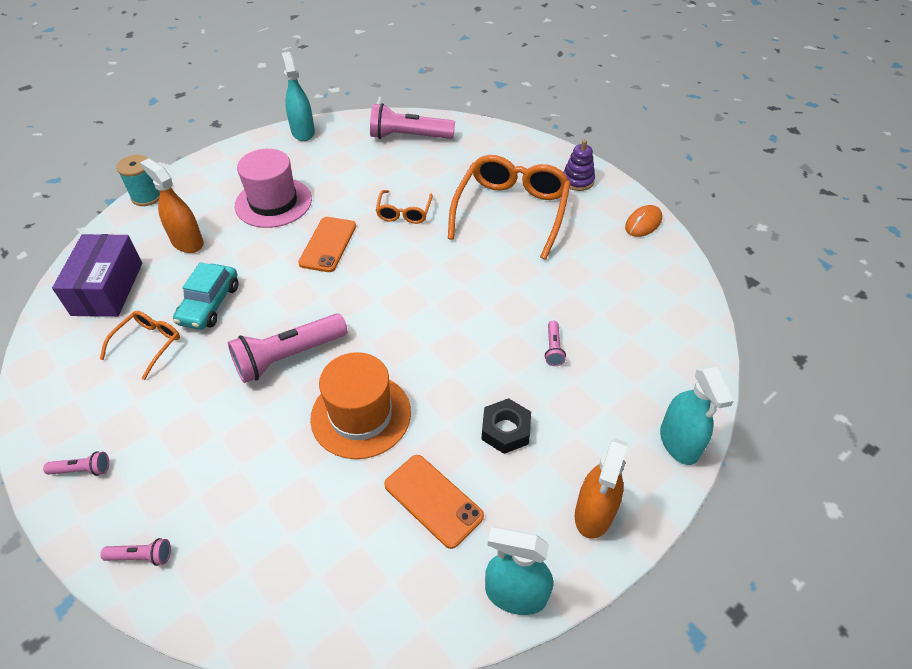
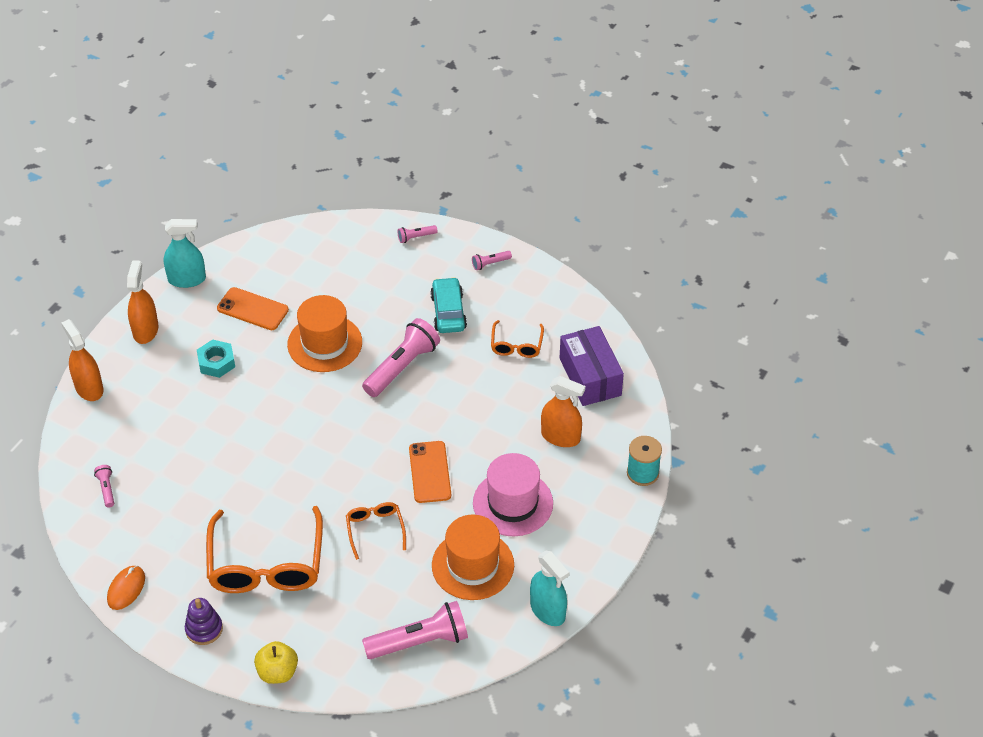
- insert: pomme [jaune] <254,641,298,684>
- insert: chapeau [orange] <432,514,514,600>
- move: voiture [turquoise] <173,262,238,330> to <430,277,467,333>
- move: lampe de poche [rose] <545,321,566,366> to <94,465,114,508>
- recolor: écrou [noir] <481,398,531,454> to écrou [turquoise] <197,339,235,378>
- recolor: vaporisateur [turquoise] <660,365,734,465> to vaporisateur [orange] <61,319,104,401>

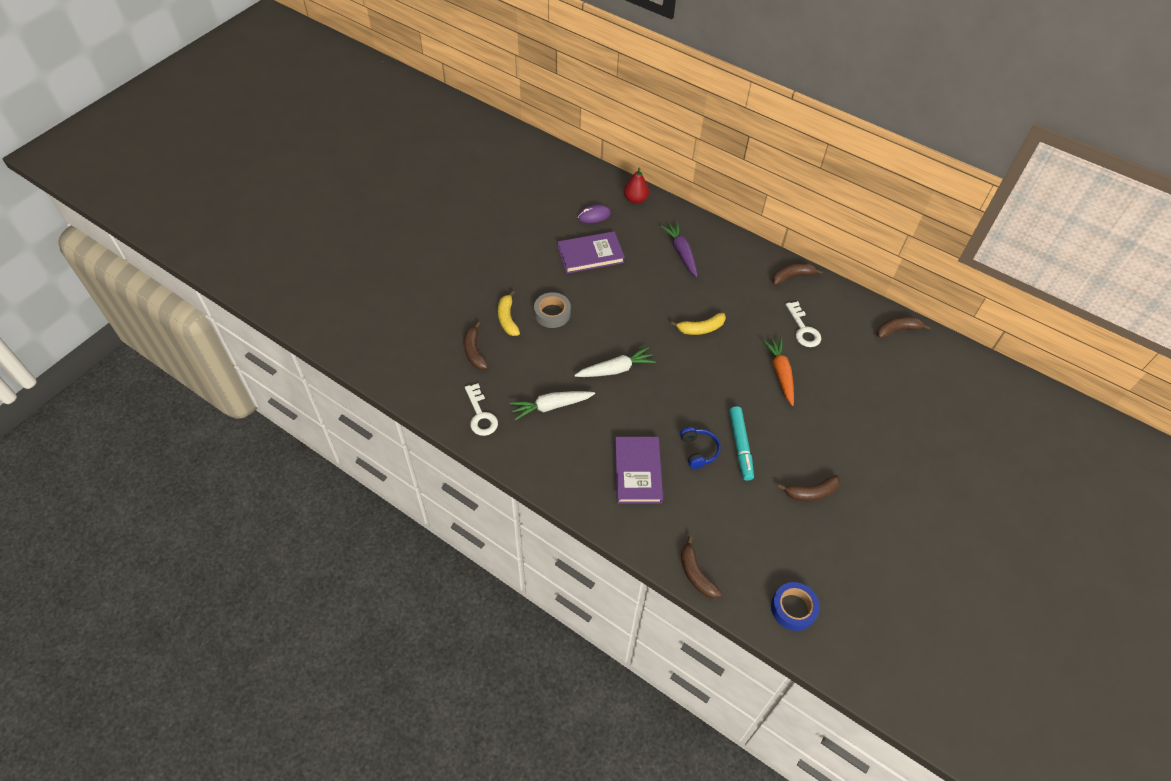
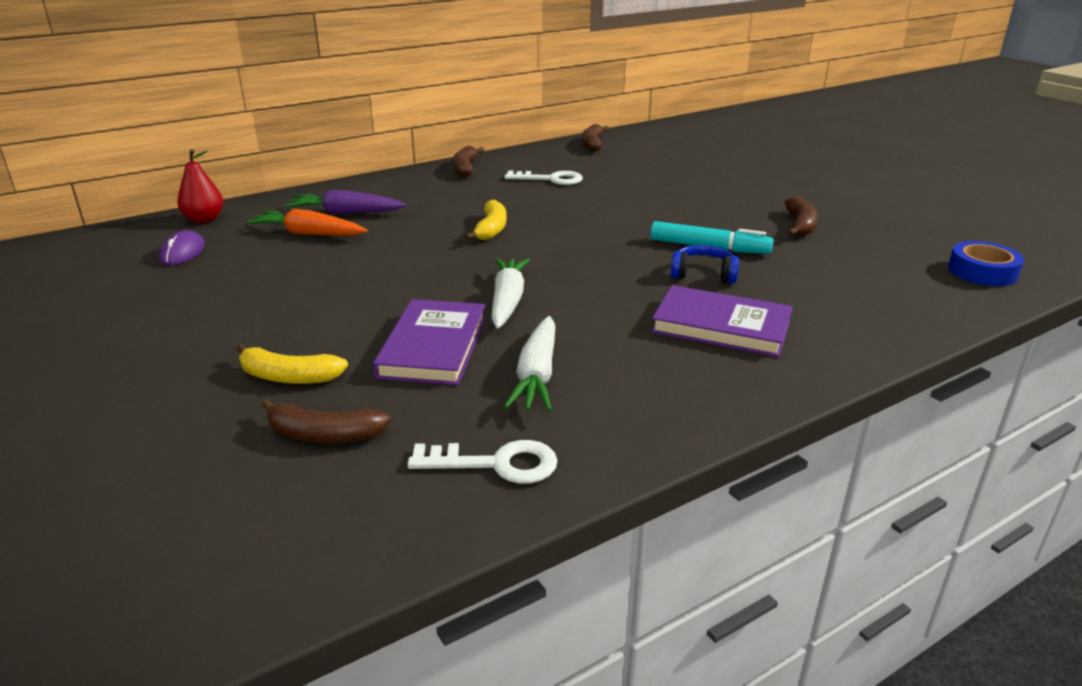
- delete: ruban adhésif [gris] <534,292,571,328>
- delete: banane [marron] <681,536,722,598>
- move: livre [violet] <557,231,625,274> to <373,299,486,385>
- move: carotte [orange] <763,337,794,406> to <246,209,368,236>

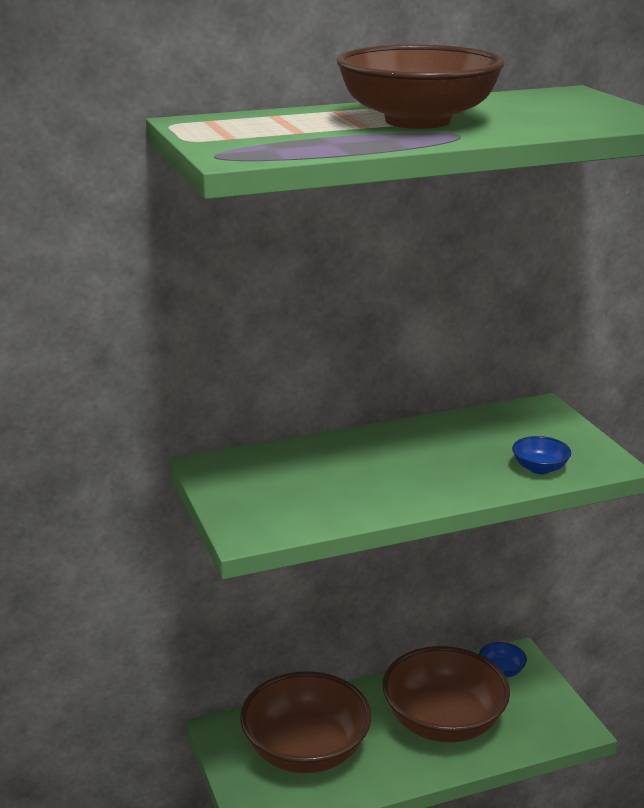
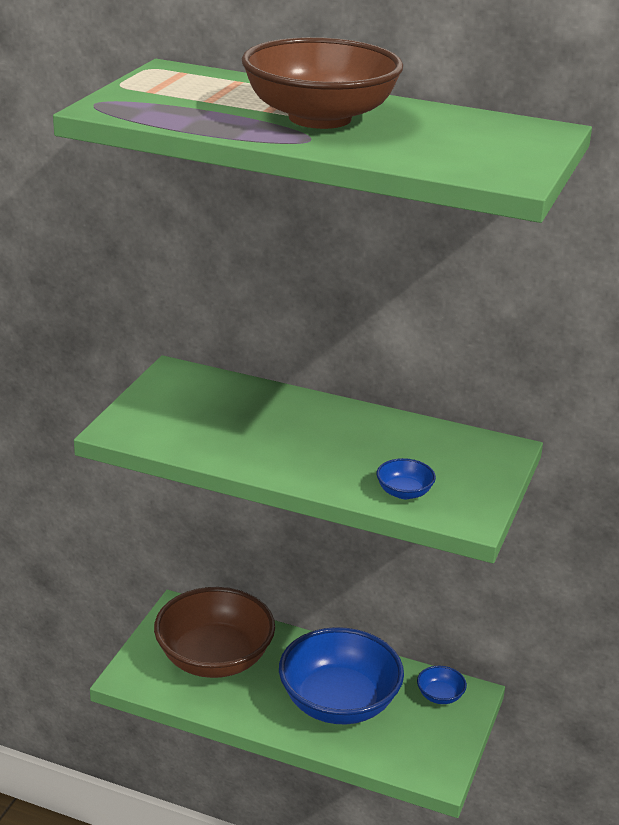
- recolor: bol [marron] <382,646,510,743> to bol [bleu] <279,627,404,724>

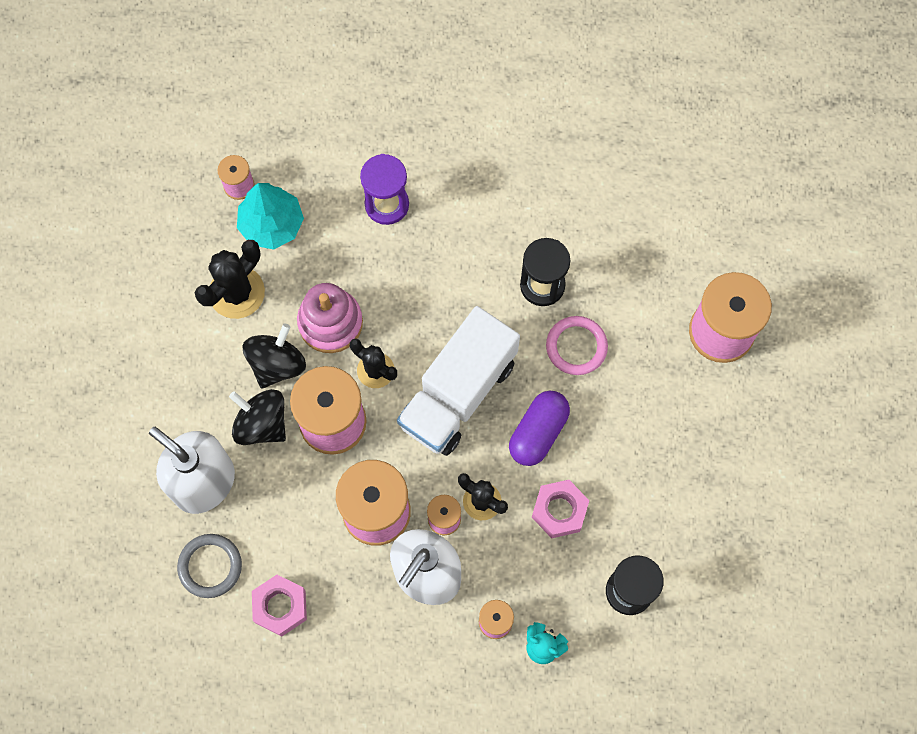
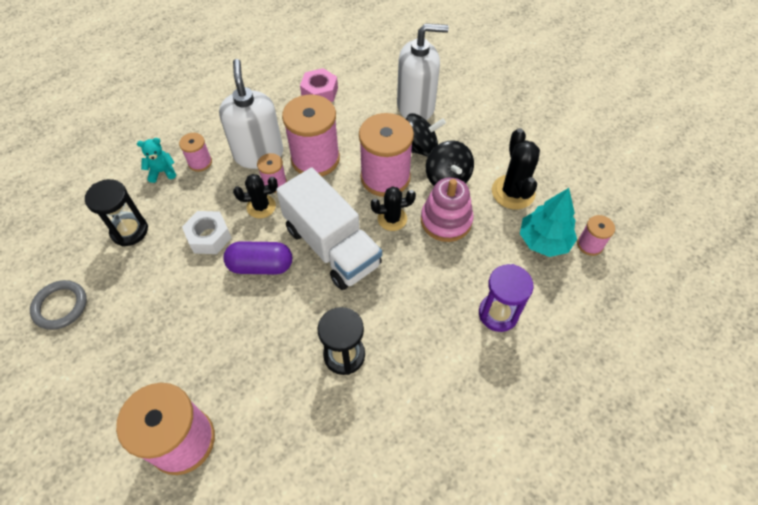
- delete: anneau [rose] <546,316,608,375>
- move: anneau [gris] <177,534,242,598> to <30,280,87,330>
- recolor: écrou [rose] <532,480,589,538> to écrou [blanc] <182,211,232,254>
- rotate: camion [blanc] <397,306,520,456> = <276,168,382,290> 150 degrees clockwise
- rotate: gélule [violet] <509,391,570,466> = <223,241,292,274> 75 degrees counterclockwise

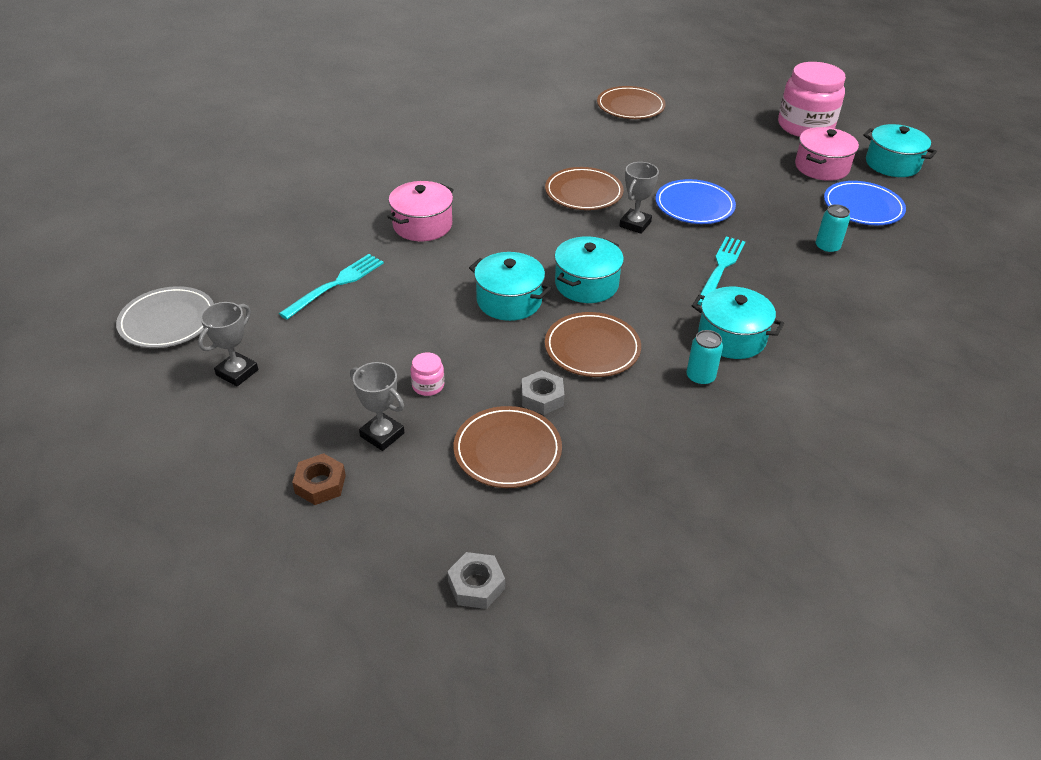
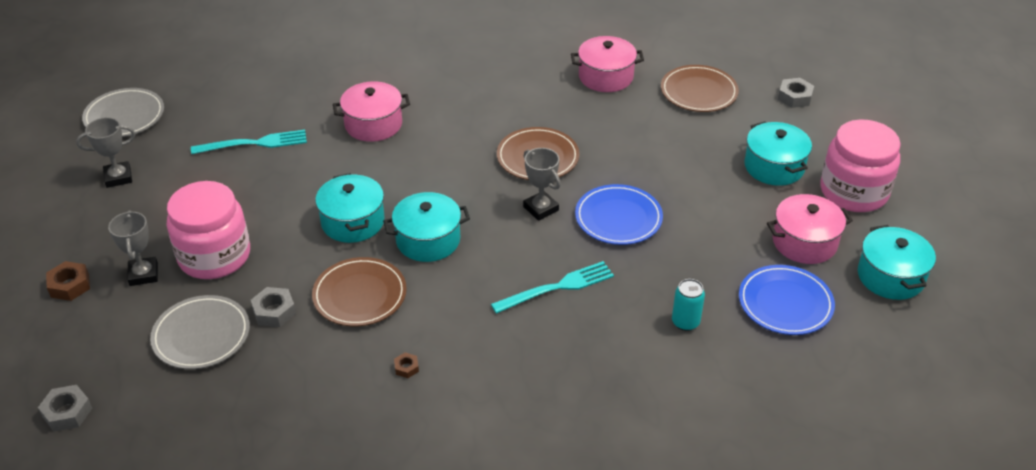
- insert: marmite [rose] <571,36,644,92>
- insert: écrou [gris] <778,78,814,108>
- move: marmite [turquoise] <692,287,784,359> to <744,121,812,186>
- replace: canette [turquoise] <686,330,723,386> to écrou [marron] <394,353,419,378>
- recolor: assiette [marron] <453,406,562,488> to assiette [gris] <150,295,250,369>
- rotate: trophée [gris] <620,162,659,234> = <523,148,561,221> 75 degrees clockwise
- resize: bocal [rose] <410,352,444,396> = <167,181,250,279> x2.50

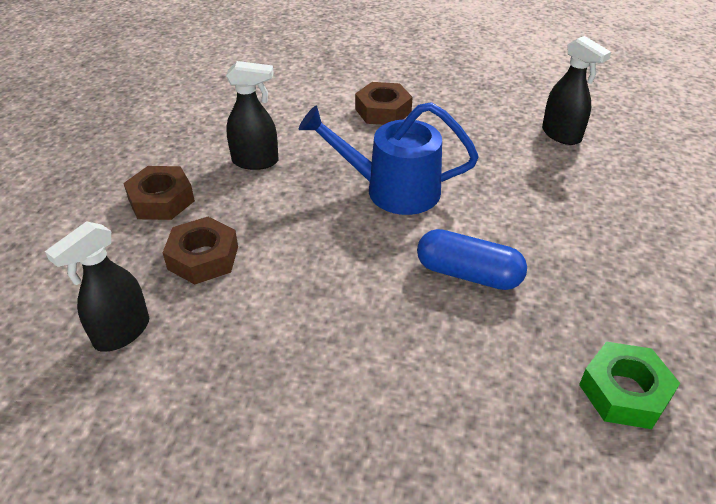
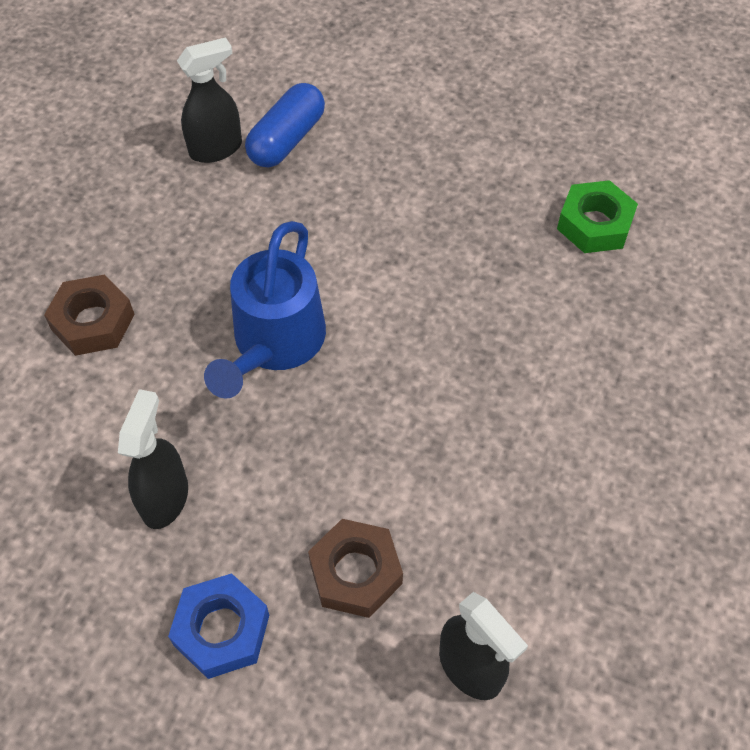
- move: gélule [bleu] <417,229,527,290> to <245,83,325,167>
- recolor: écrou [marron] <123,166,195,220> to écrou [bleu] <168,573,269,679>

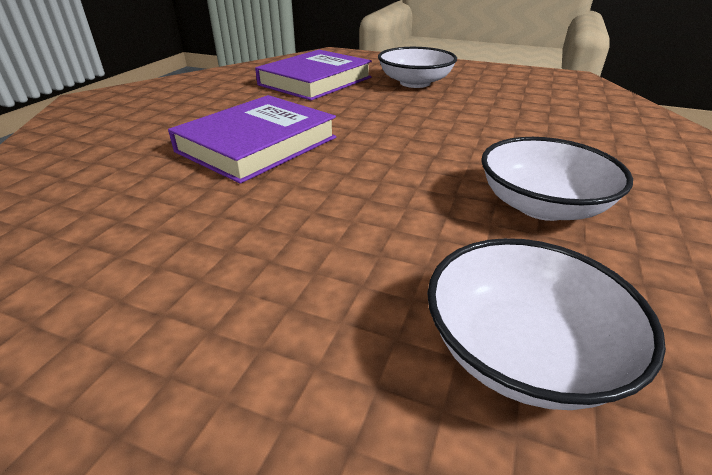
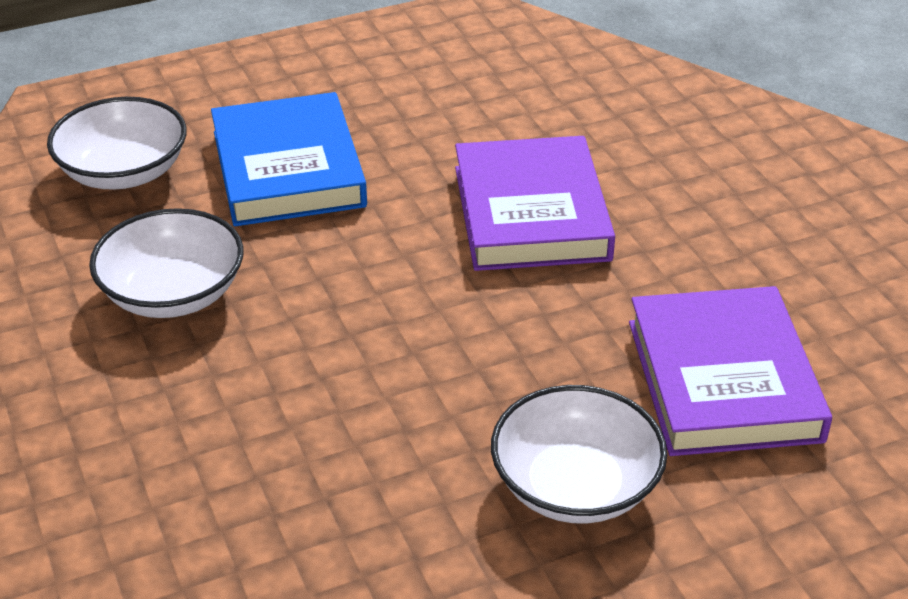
- insert: livre [bleu] <211,92,367,226>

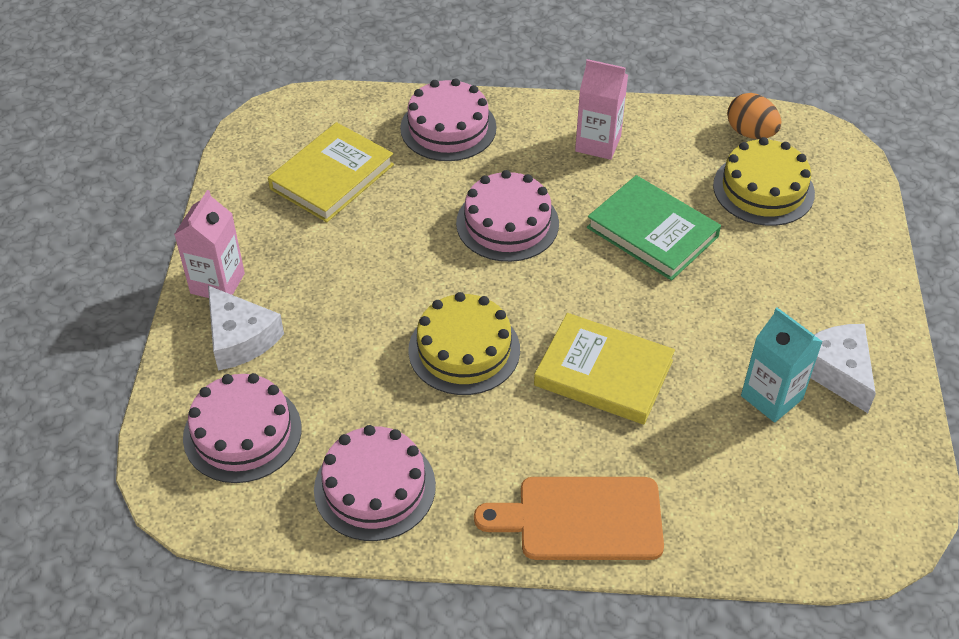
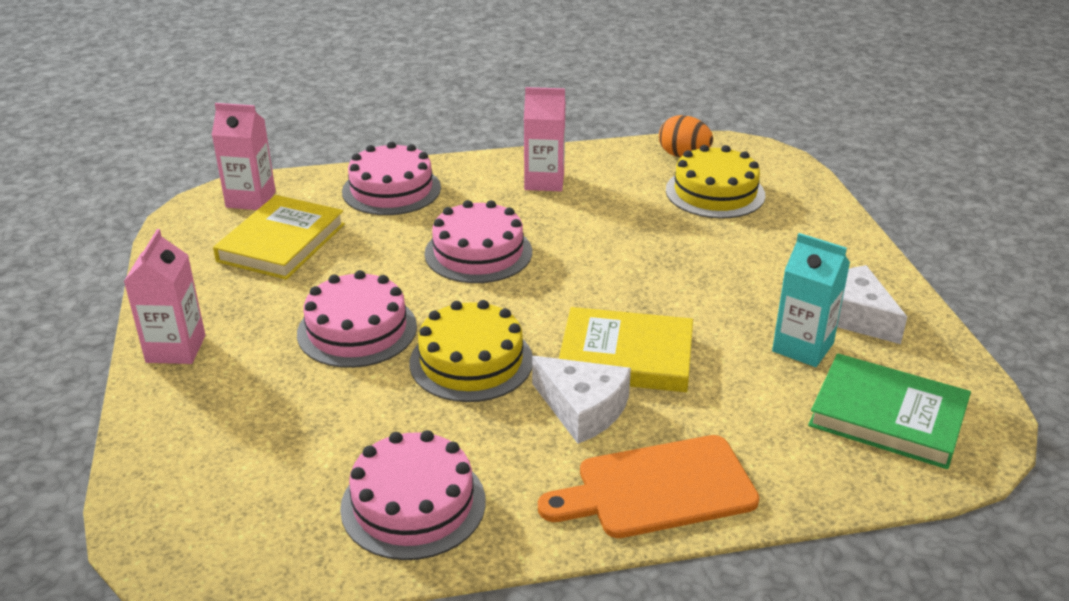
- insert: brique de lait [rose] <212,103,276,210>
- move: gâteau [rose] <183,373,302,483> to <297,270,417,368>
- move: fromage [blanc] <208,285,284,371> to <532,356,631,444>
- move: livre [vert] <587,175,721,281> to <808,353,971,469>

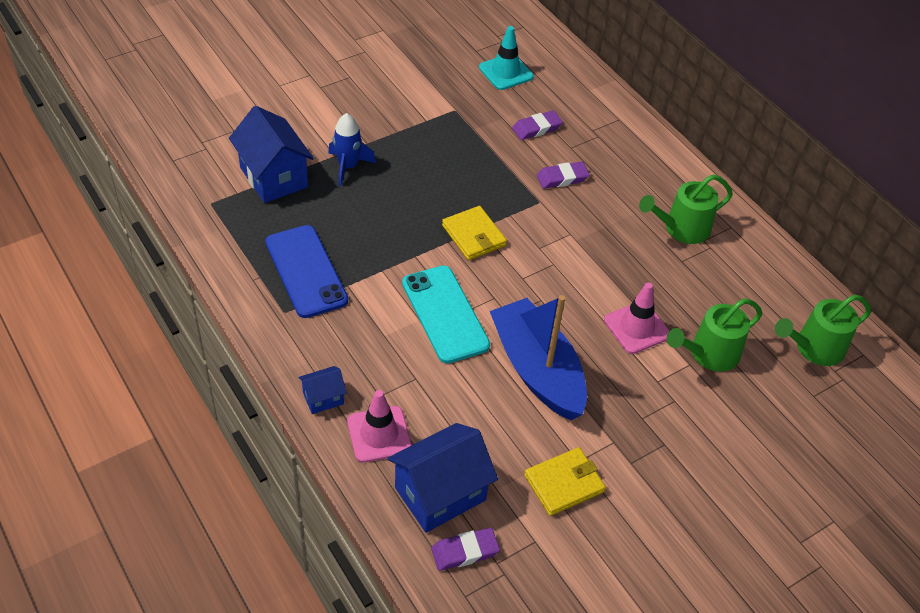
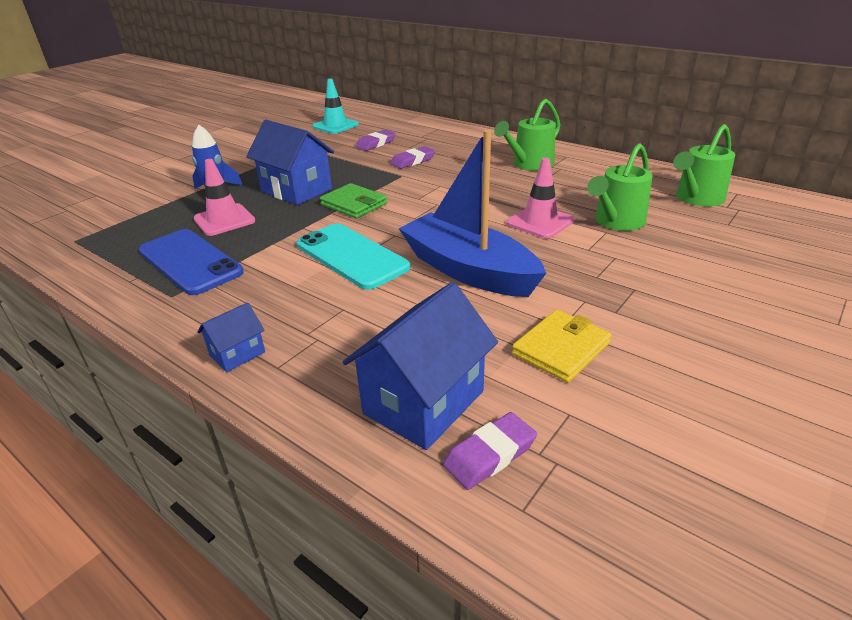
- move: maison [bleu] <229,106,314,203> to <246,120,334,205>
- move: cône de chantier [rose] <347,390,412,463> to <194,159,255,236>
- recolor: portefeuille [jaune] <442,206,507,260> to portefeuille [vert] <320,183,387,219>

